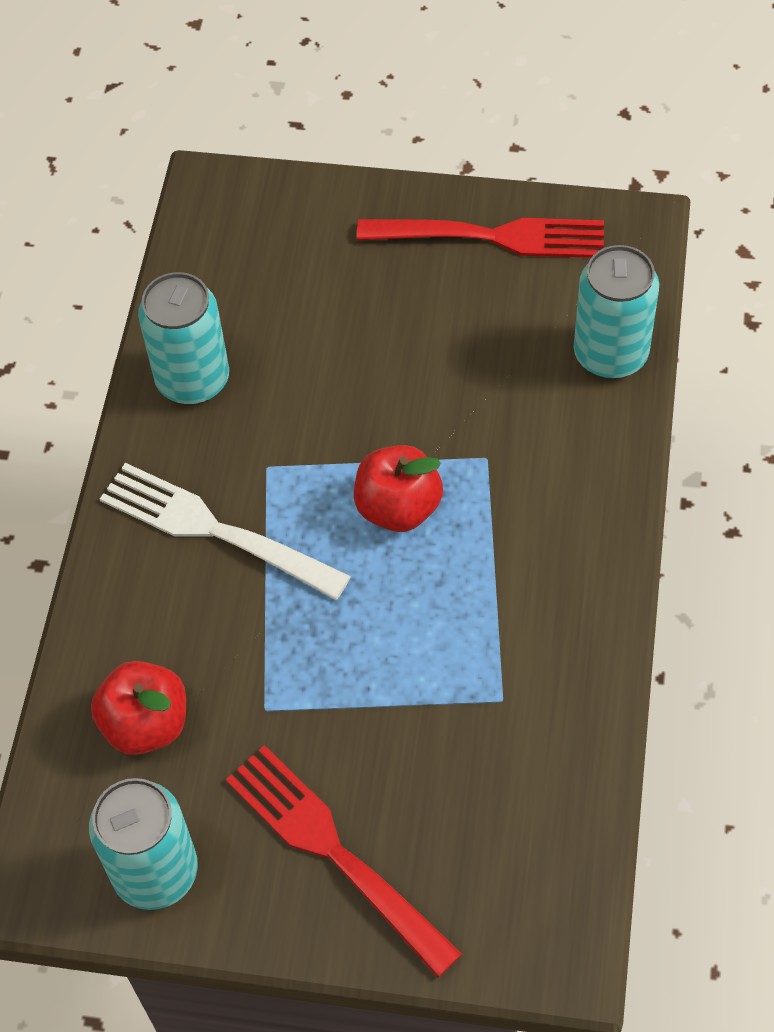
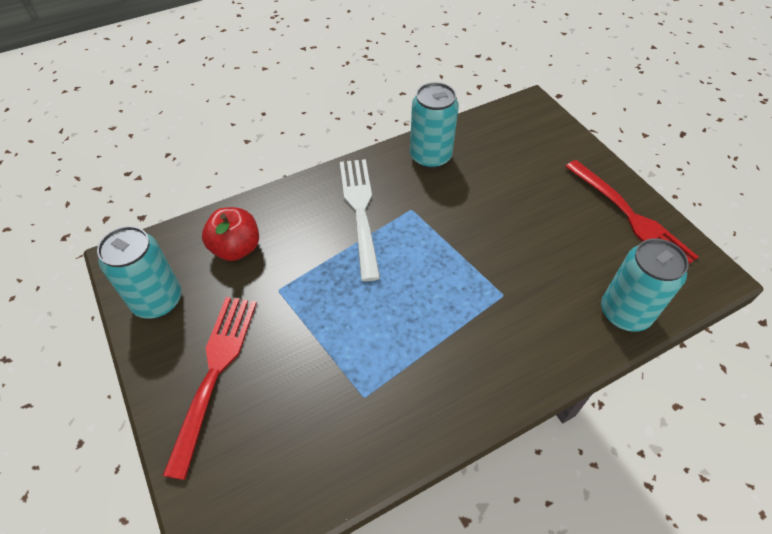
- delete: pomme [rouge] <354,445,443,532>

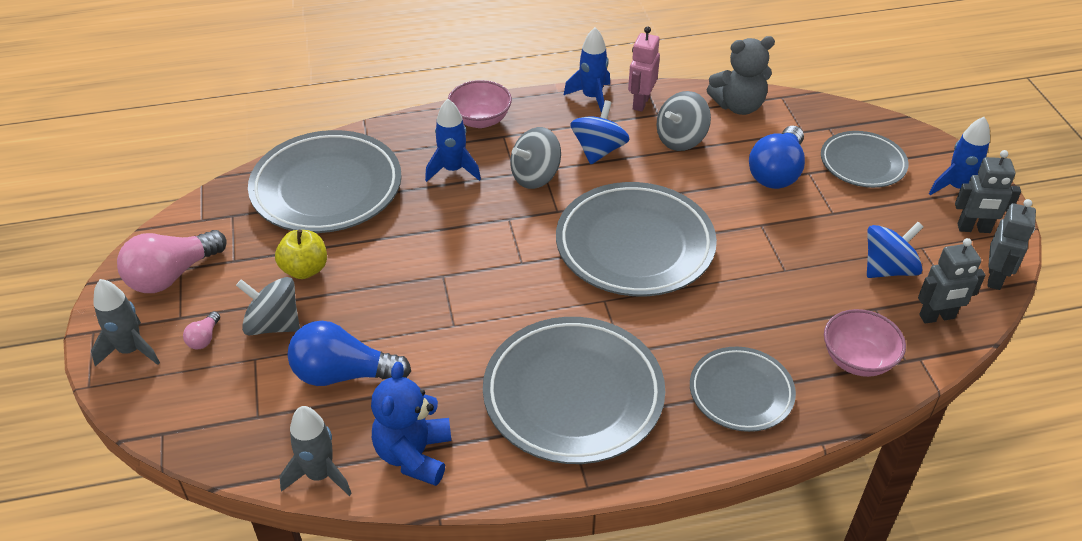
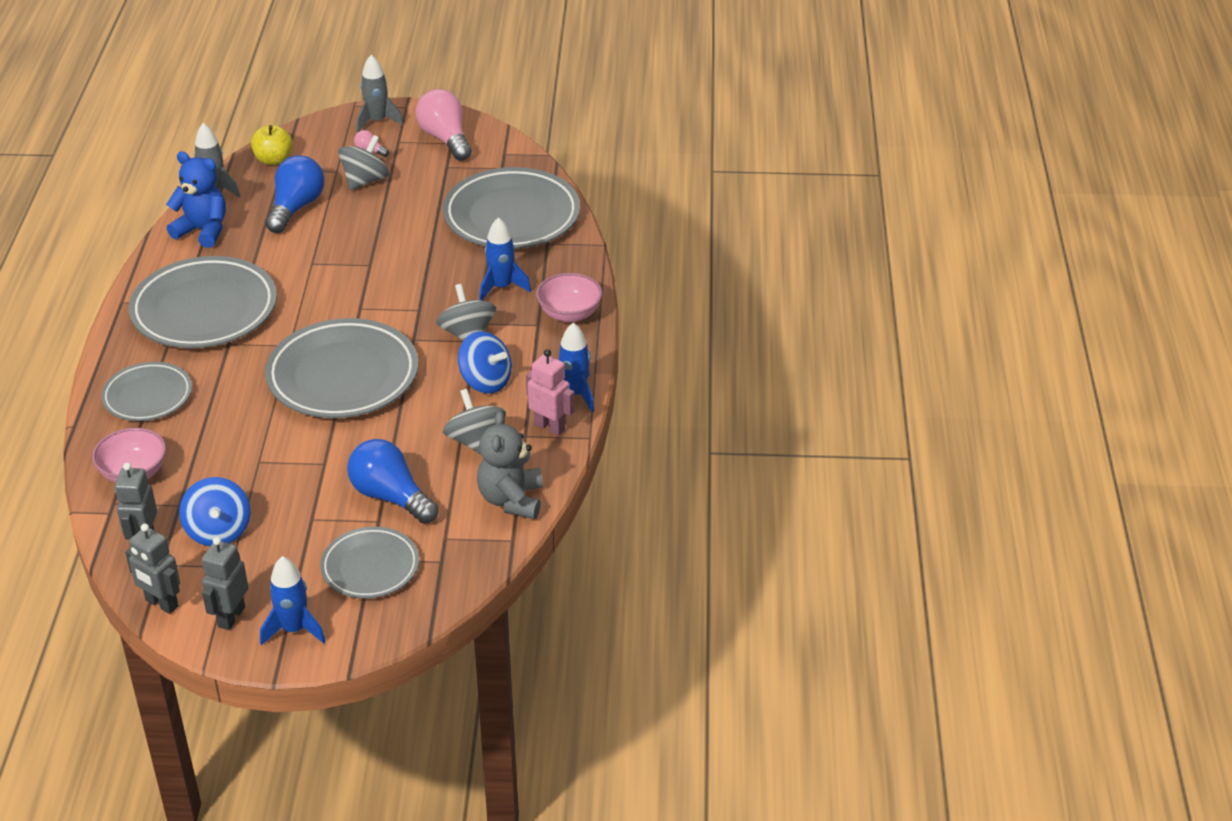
- move: pomme [jaune] <275,230,327,279> to <251,125,293,165>

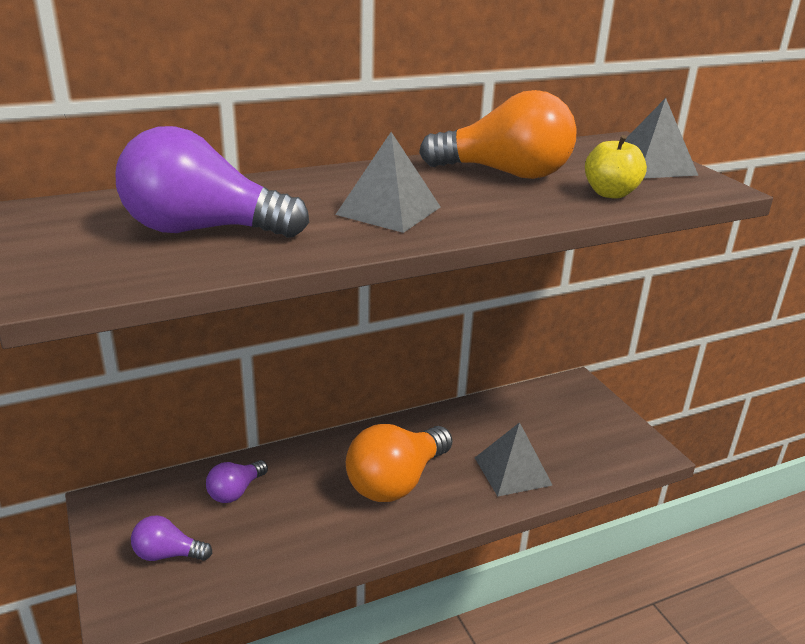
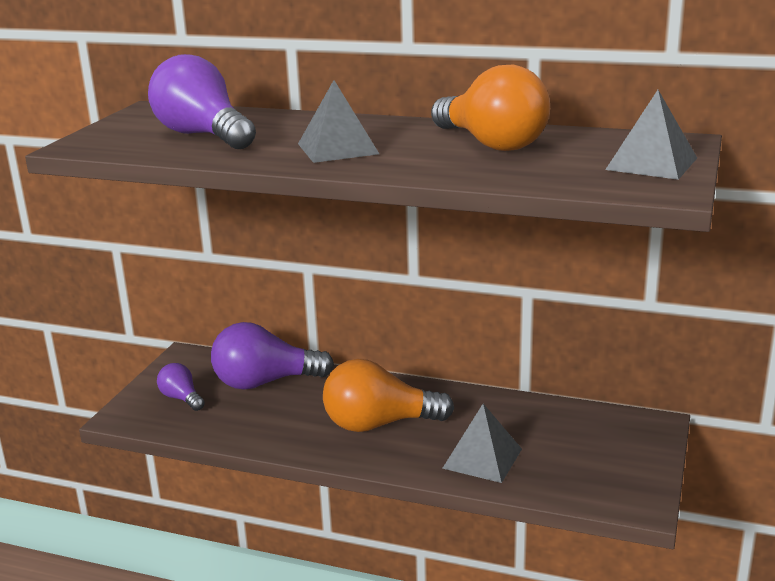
- delete: pomme [jaune] <585,135,647,199>
- resize: ampoule [violet] <206,460,268,503> = <211,322,334,390> x1.93

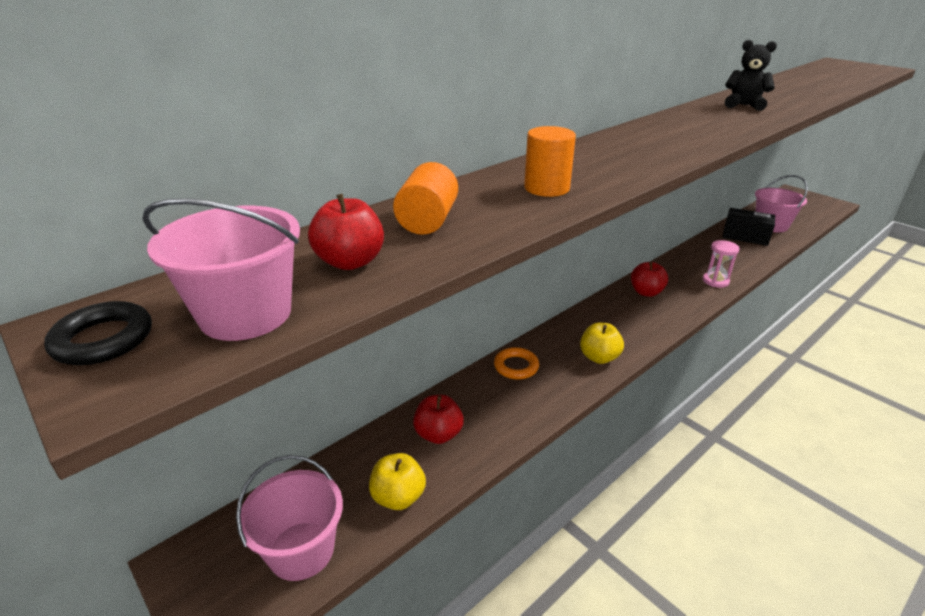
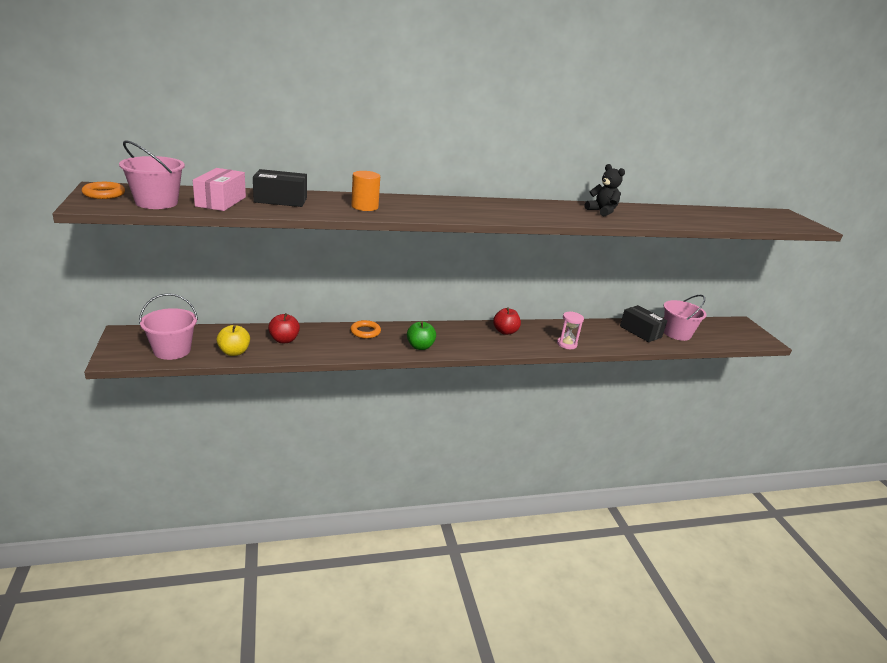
- replace: pomme [rouge] <308,194,384,270> to boîte [rose] <193,168,246,211>
- replace: cylindre [orange] <393,162,458,235> to boîte [noir] <253,169,307,207>
- recolor: anneau [noir] <44,301,152,365> to anneau [orange] <82,182,125,199>
- recolor: pomme [jaune] <580,323,624,364> to pomme [vert] <407,321,436,350>

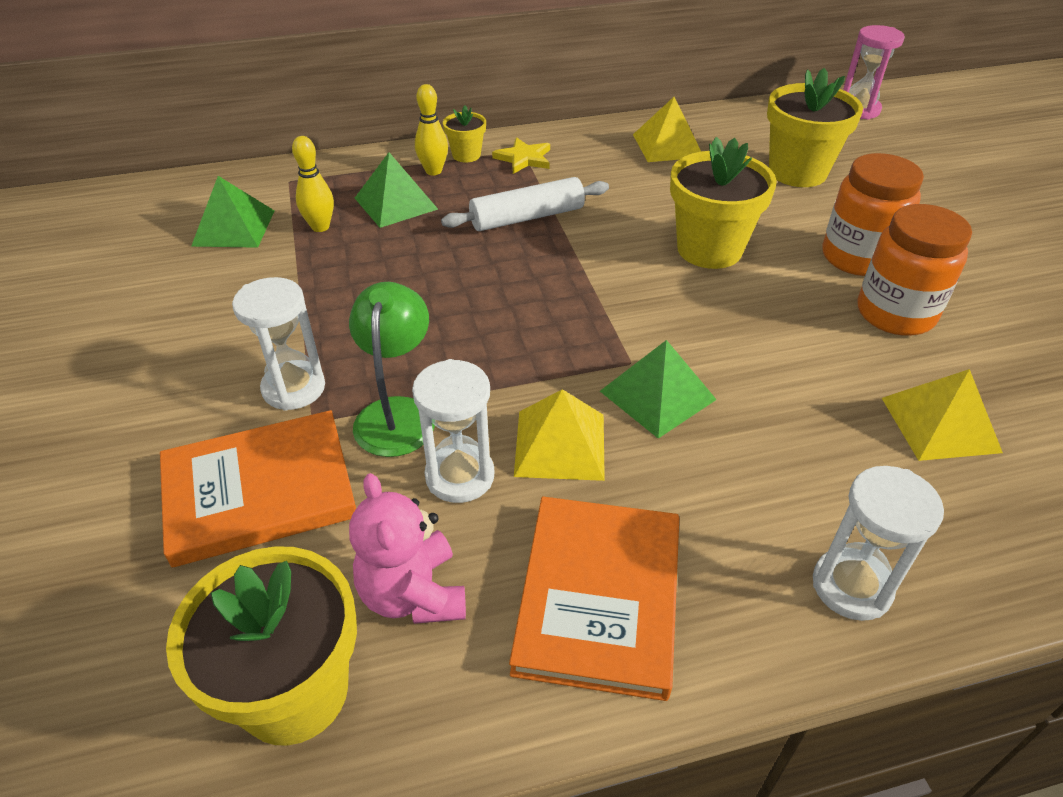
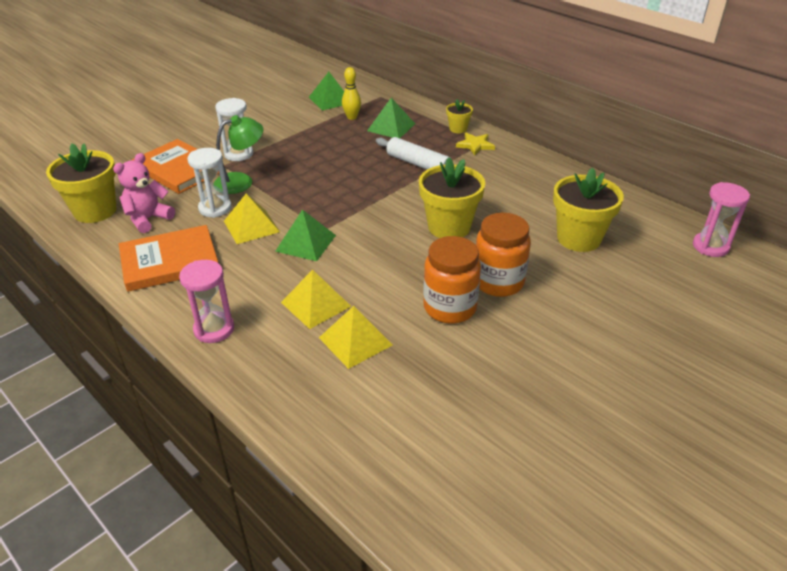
- delete: quille [jaune] <415,84,448,175>
- move: pyramide [jaune] <633,97,701,162> to <281,269,352,329>
- recolor: sablier [blanc] <813,466,944,621> to sablier [rose] <179,260,234,343>

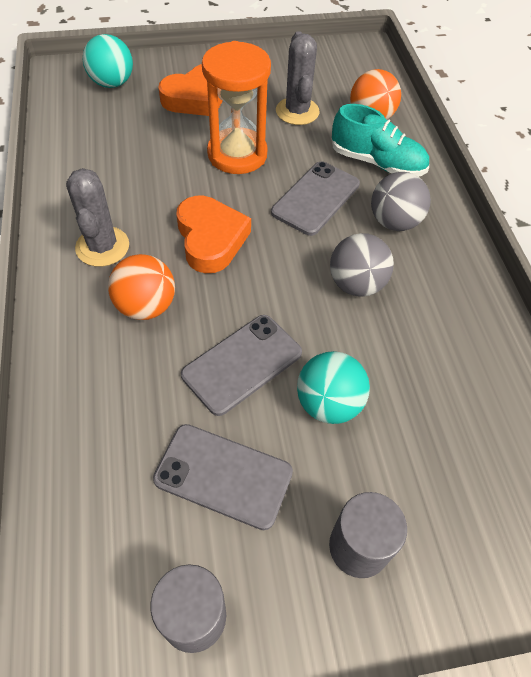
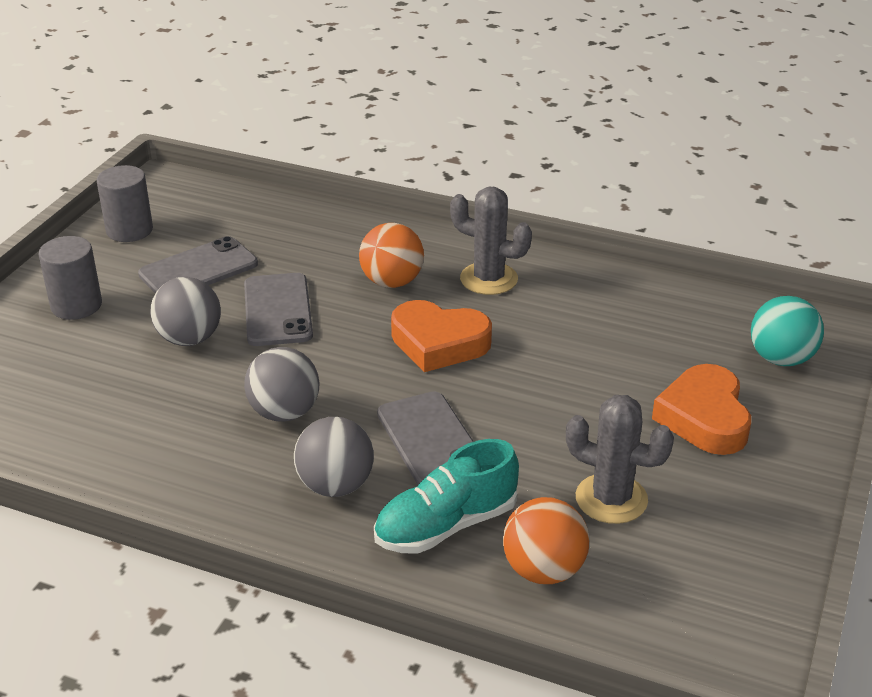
- delete: sablier [orange] <202,41,271,174>
- recolor: balle [turquoise] <297,351,370,424> to balle [gris] <151,277,221,346>

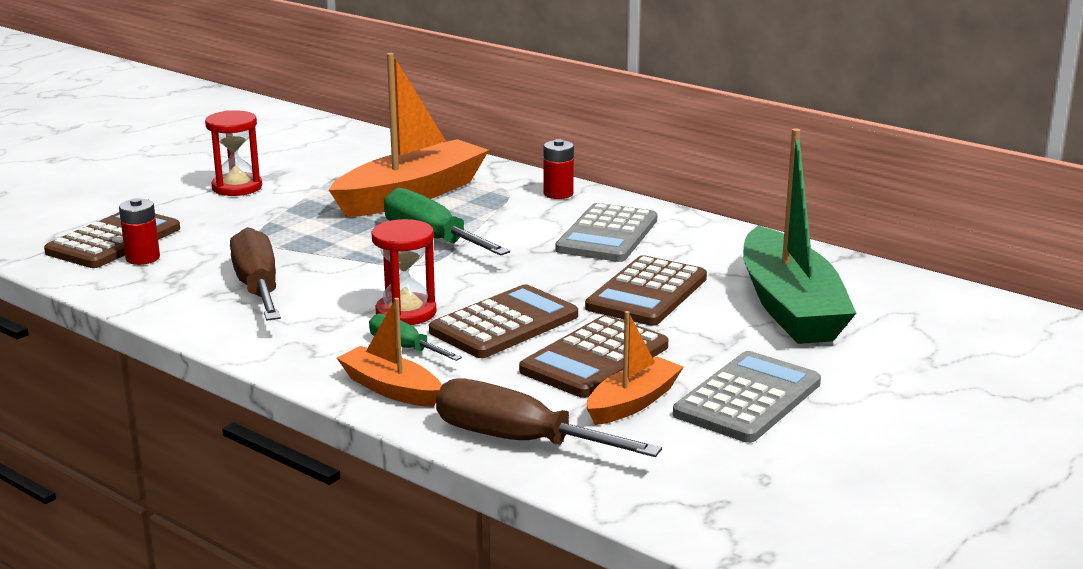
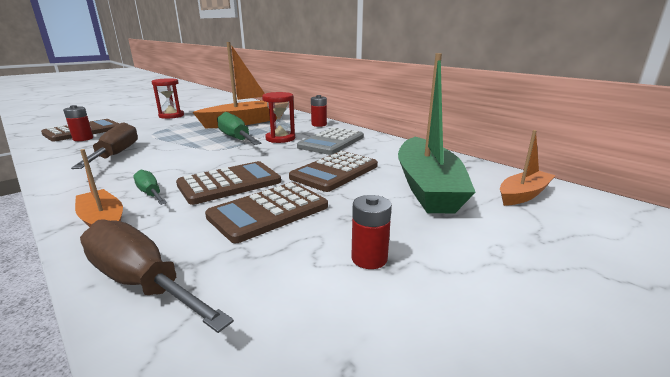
- move: sablier [rouge] <371,219,436,325> to <262,92,295,143>
- move: bateau [orange] <587,311,683,425> to <500,130,556,206>
- replace: calculatrice [gris] <673,351,821,443> to pile [rouge] <352,195,392,269>

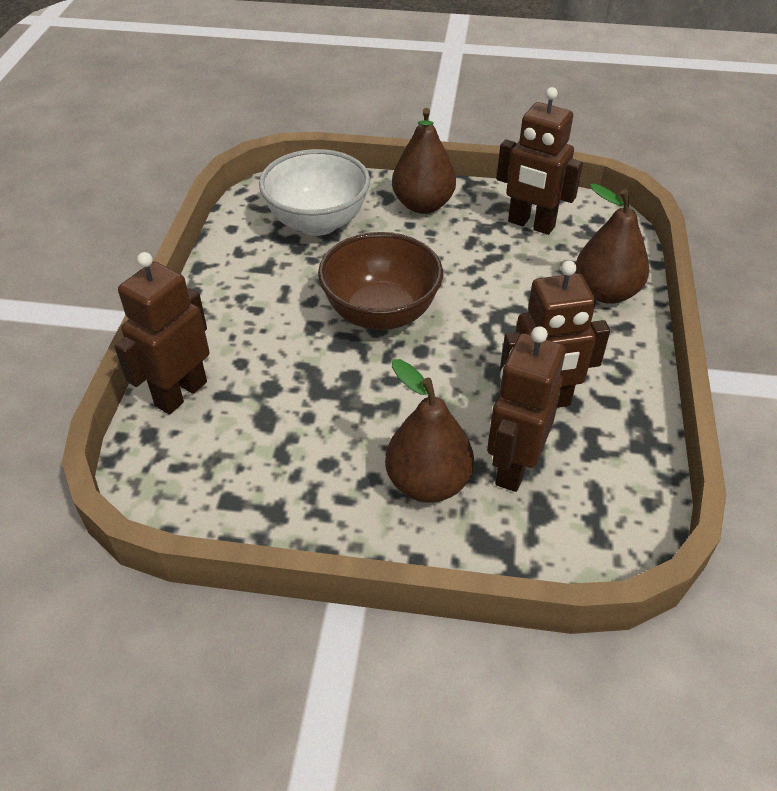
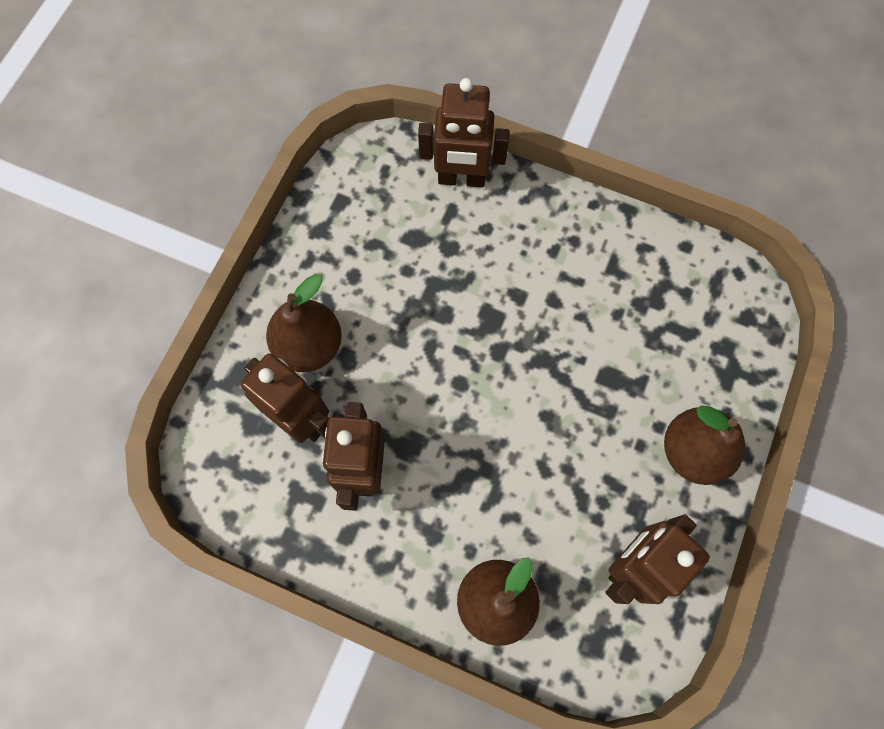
- delete: bol [blanc] <259,149,370,236>
- delete: bol [marron] <318,232,443,330>
- rotate: robot [marron] <114,252,209,414> = <418,78,510,188> 135 degrees clockwise

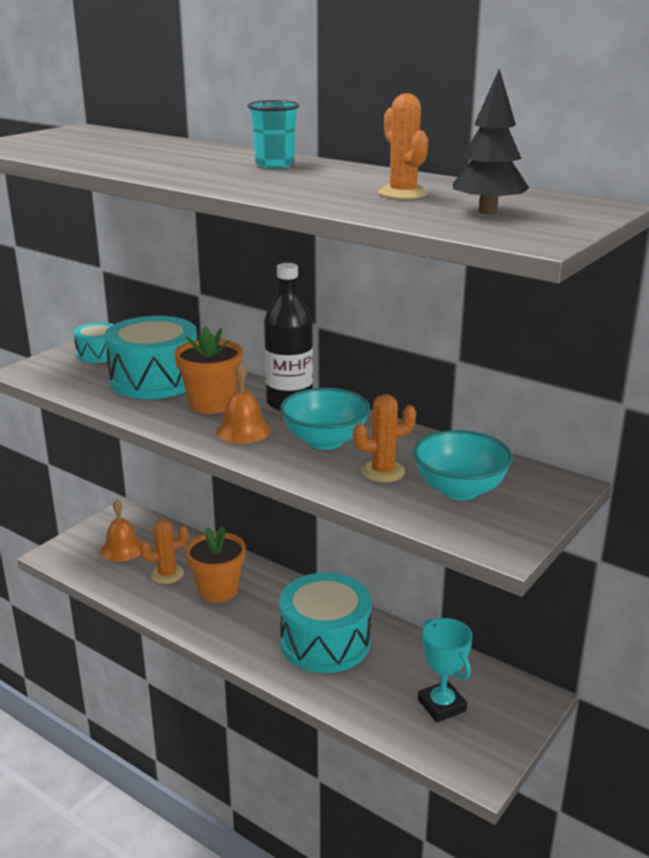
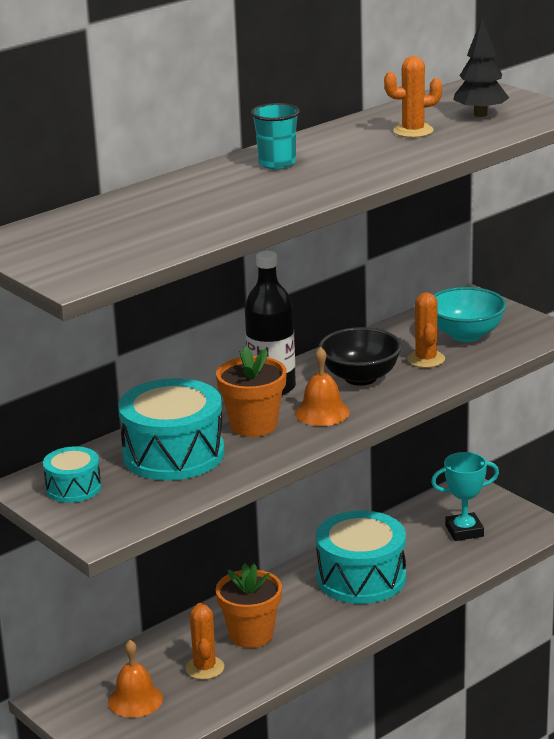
- recolor: bol [turquoise] <280,388,370,450> to bol [noir] <319,327,402,386>

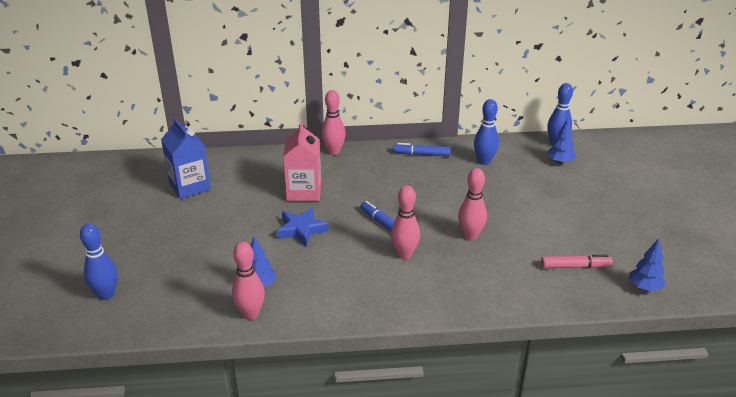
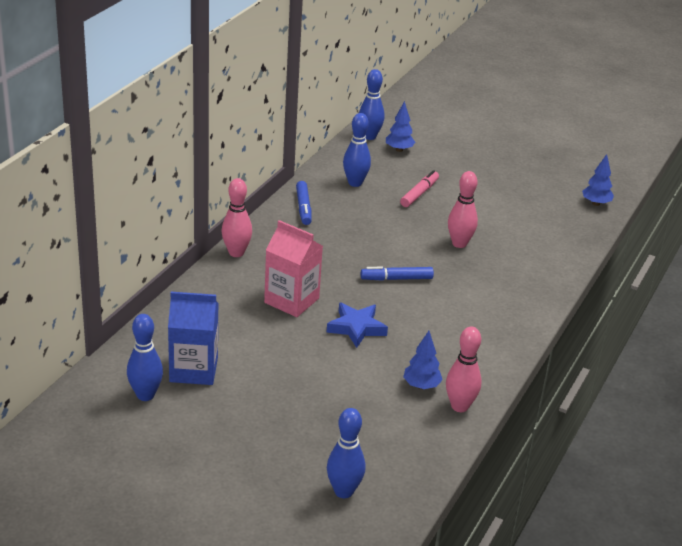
- delete: quille [rose] <391,186,420,259>
- insert: quille [bleu] <127,314,163,401>
- move: feutre [rose] <541,255,613,268> to <400,170,439,207>
- rotate: feutre [bleu] <393,143,451,156> = <296,181,312,225> 45 degrees counterclockwise

